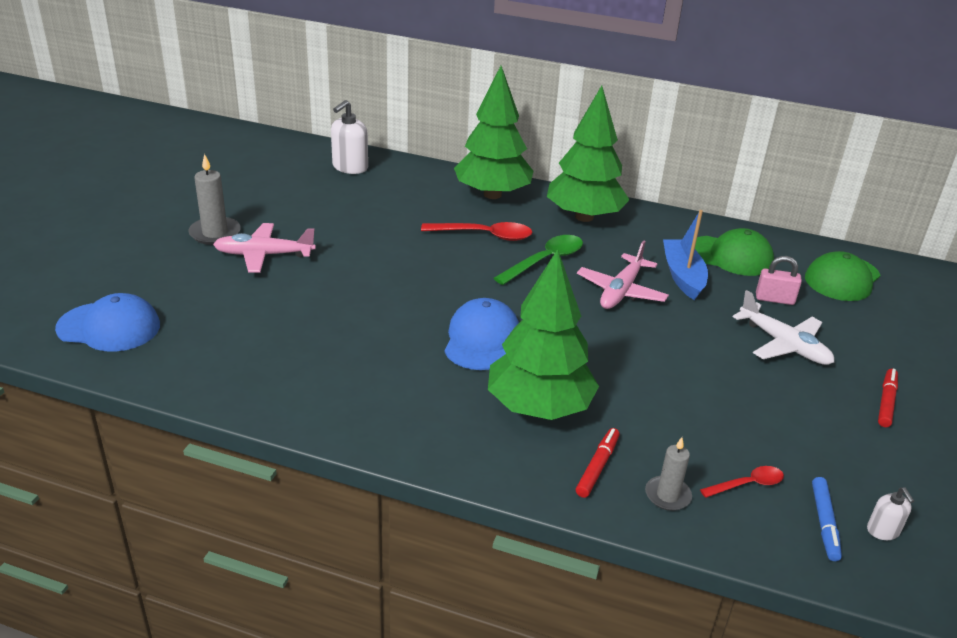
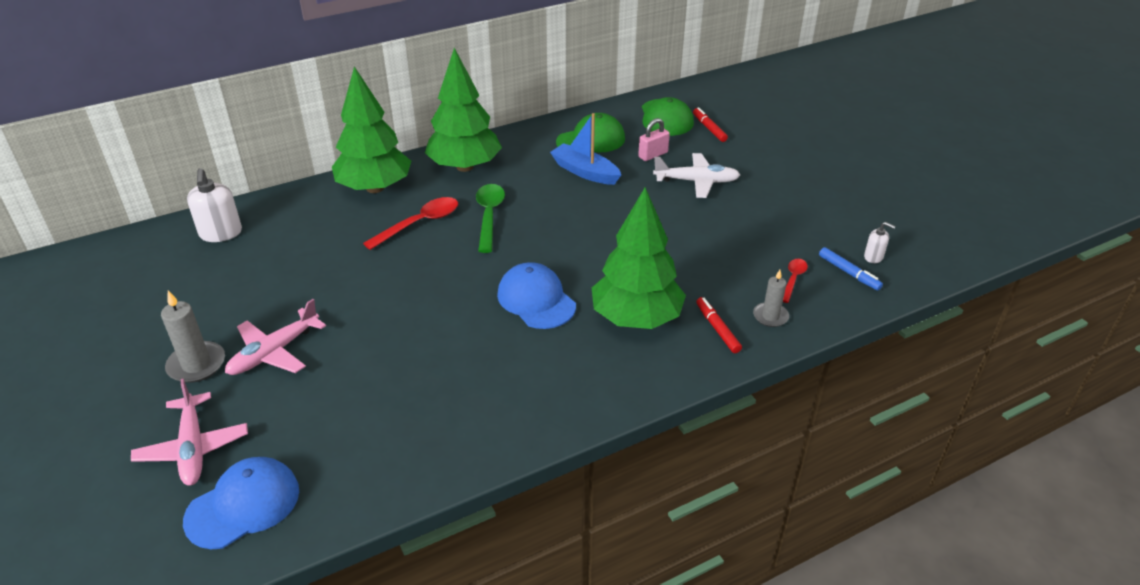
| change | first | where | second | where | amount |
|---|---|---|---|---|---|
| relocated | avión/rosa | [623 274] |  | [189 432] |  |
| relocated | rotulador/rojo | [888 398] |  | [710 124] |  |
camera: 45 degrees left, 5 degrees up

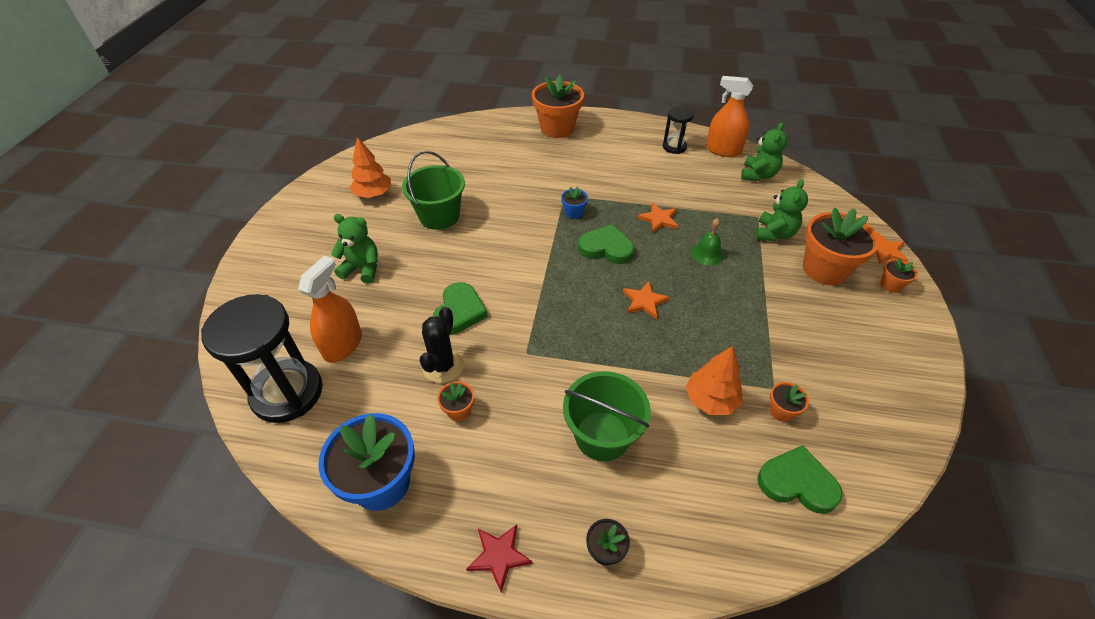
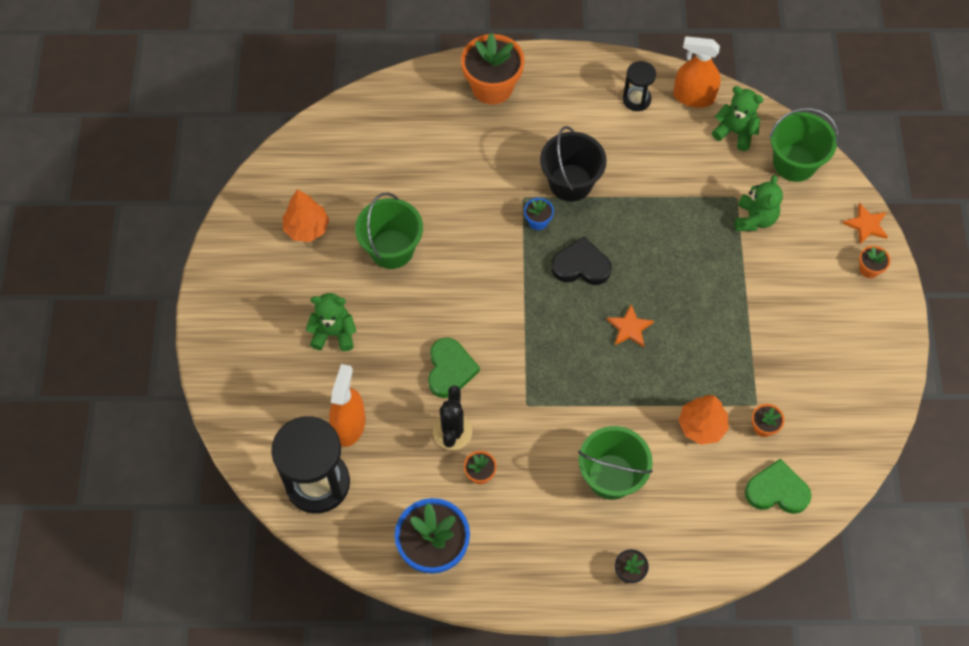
| change | first | where | second | where | amount |
|---|---|---|---|---|---|
| appeared |  |  | balde/negro | [573 164] |  |
| colour | corazón/verde | [606 244] | corazón/negro | [581 261] |  |
| spun | osito/verde | [764 151] |  | [738 118] | 75 degrees counterclockwise |
| appeared |  |  | balde/verde | [804 145] |  |
| missing | estrella/rojo | [499 558] |  |  |  |
| missing | estrella/naranja | [657 218] |  |  |  |
| missing | campana/verde | [707 242] |  |  |  |
| missing | maceta/naranja | [841 246] |  |  |  |
camera: 10 degrees left, 15 degrees up

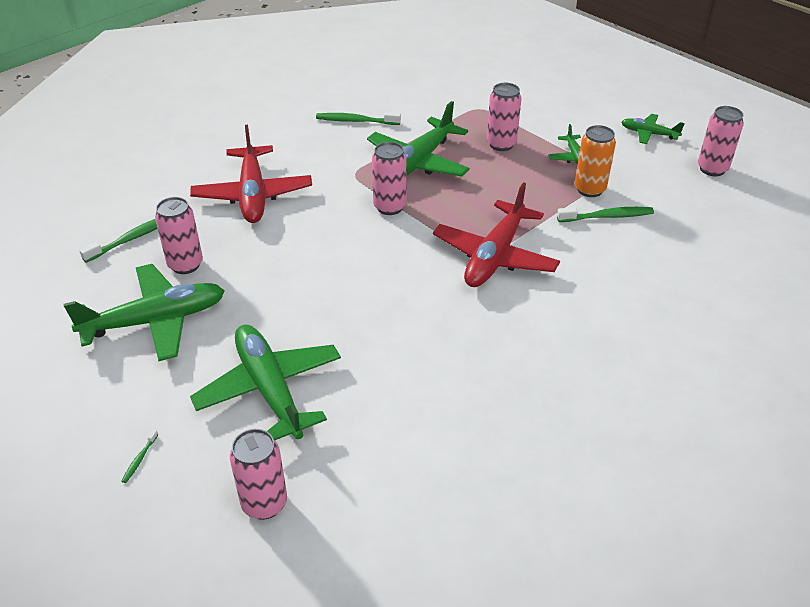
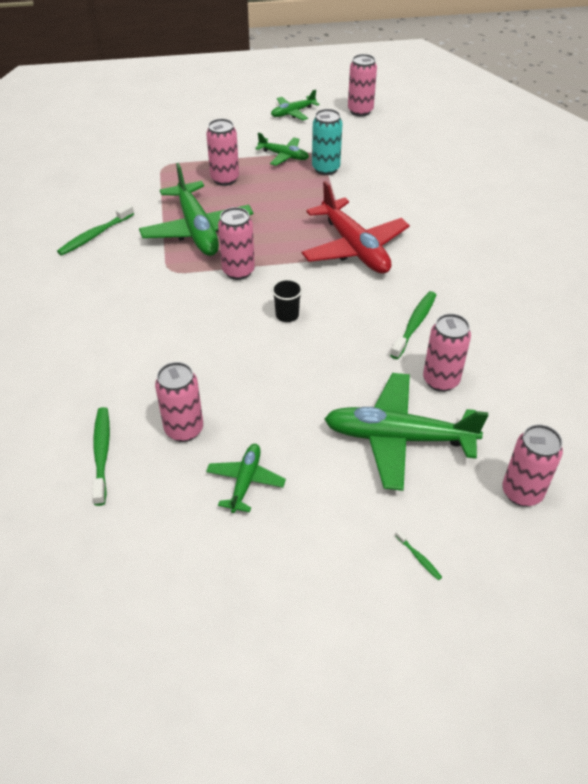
| change | first | where | second | where | amount |
|---|---|---|---|---|---|
| size | avión/verde | [144 312] |  | [246 478] | x0.52 |
| appeared |  |  | vaso/negro | [287 300] |  |
| colour | lata/naranja | [595 161] | lata/turquesa | [327 142] |  |
| relocated | cepillo de dientes/verde | [605 214] |  | [413 325] |  |
| appeared |  |  | lata/rosa | [447 353] |  |
| missing | avión/rojo | [251 174] |  |  |  |
camera: 55 degrees left, 5 degrees up

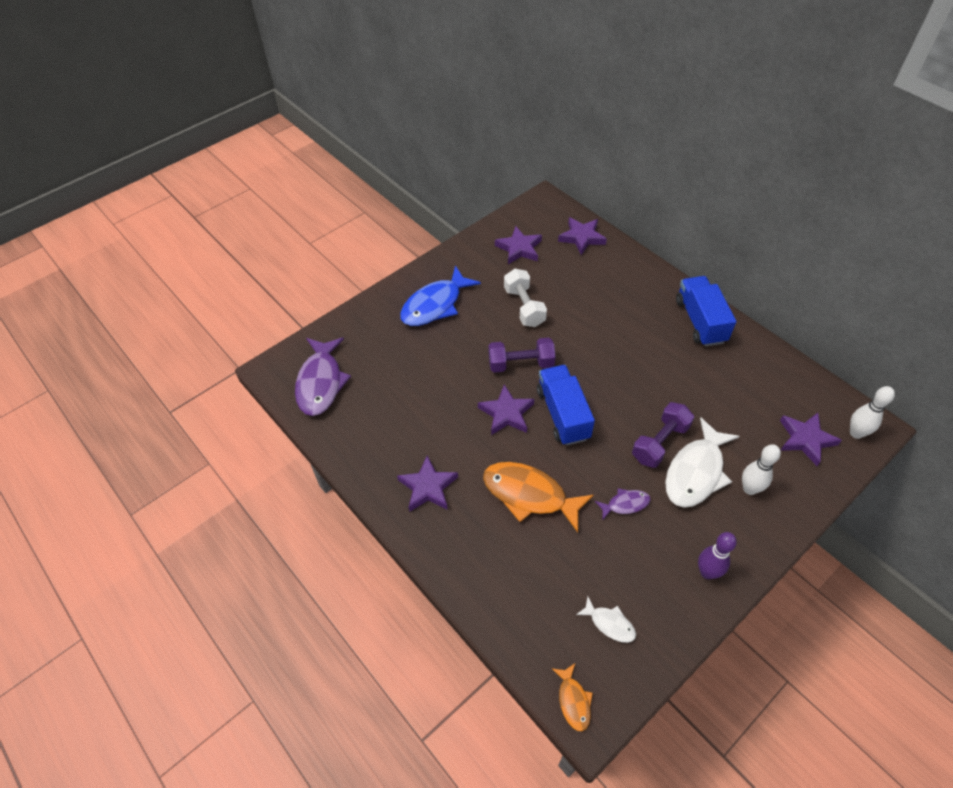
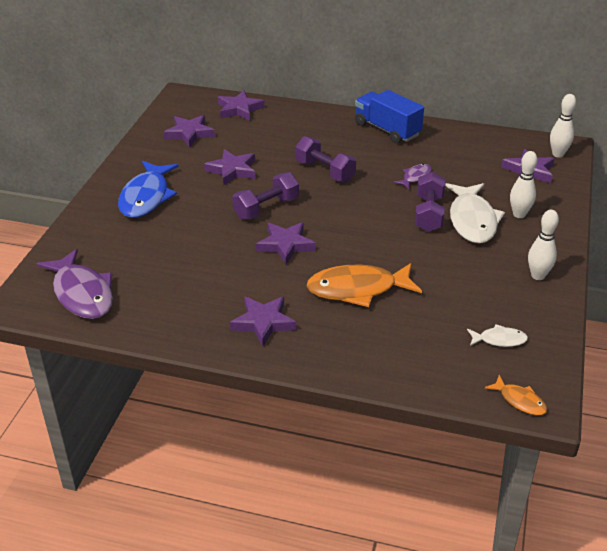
| change | first | where | second | where | amount |
|---|---|---|---|---|---|
| exchanged | mancuerna/blanco | [525 298] | estrella/morado | [229 167] |  |
| appeared |  |  | mancuerna/morado | [325 159] |  |
| relocated | pez/morado | [623 504] |  | [412 176] |  |
| colour | bolo/morado | [717 555] | bolo/blanco | [543 245] |  |
| missing | camión/azul | [566 405] |  |  |  |
camera: 35 degrees left, 15 degrees down

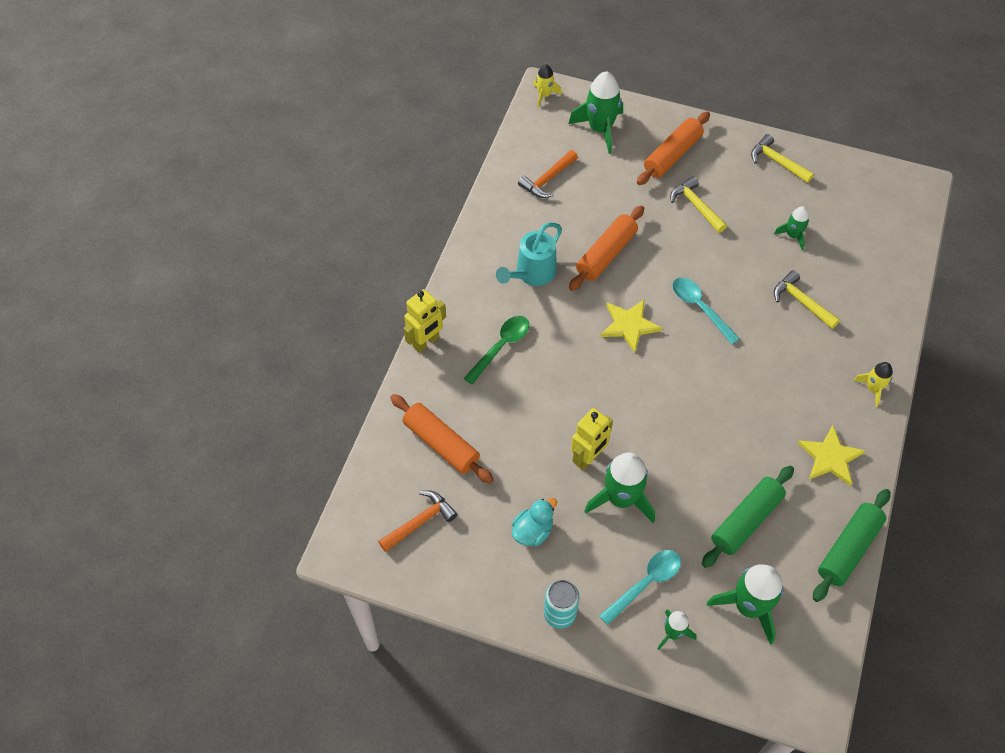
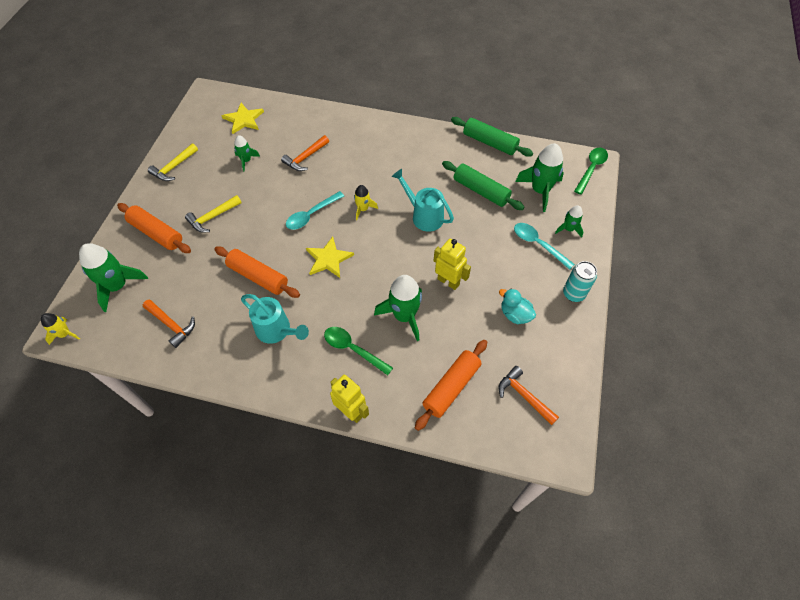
| change | first | where | second | where | amount |
|---|---|---|---|---|---|
| relocated | estrella/amarillo | [832 455] |  | [243 118] |  |
| colour | martillo/amarillo | [807 299] | martillo/naranja | [305 153] |  |
| relocated | cohete/amarillo | [873 384] |  | [366 202] |  |
| relocated | cohete/verde | [619 487] |  | [398 308] |  |
| appeared |  |  | regadera/turquesa | [423 200] |  |
| appeared |  |  | cuchara/verde | [591 171] |  |
camera: 95 degrees left, 0 degrees up

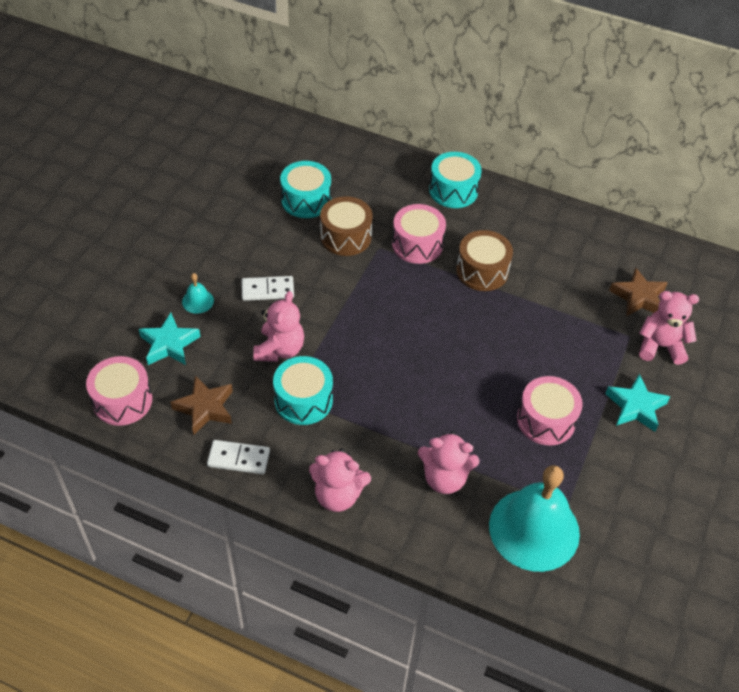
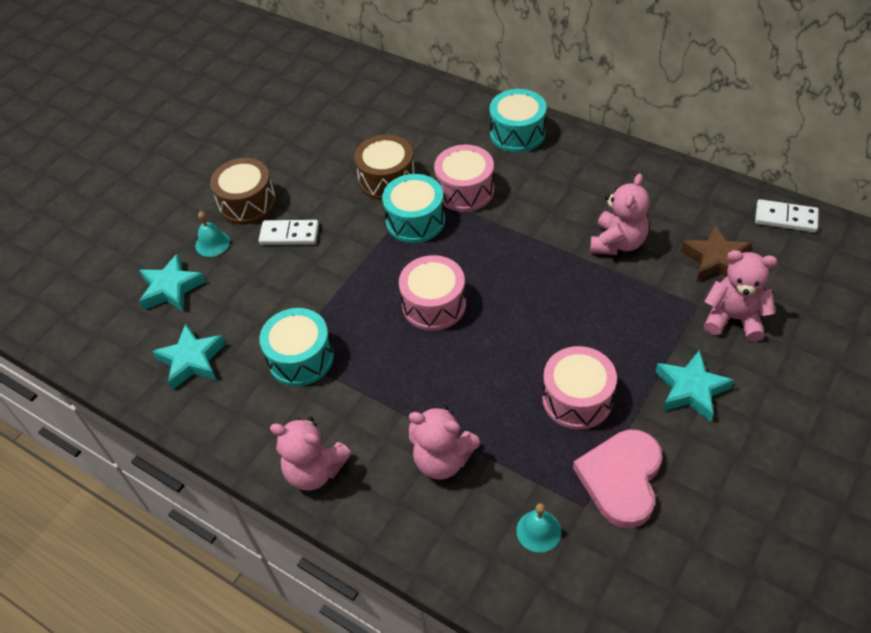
| change | first | where | second | where | amount |
|---|---|---|---|---|---|
| colour | estrella/marrón | [201 405] | estrella/turquesa | [189 356] |  |
| relocated | tambor/marrón | [484 260] |  | [243 191] |  |
| relocated | tambor/turquesa | [305 189] |  | [413 208] |  |
| relocated | tambor/rosa | [119 391] |  | [432 293] |  |
| size | campana/turquesa | [534 518] |  | [538 528] | x0.41 |
| appeared |  |  | corazón/rosa | [617 479] |  |
| relocated | osito/rosa | [278 326] |  | [620 214] |  |
| relocated | ficha de dominó/blanco | [238 457] |  | [787 215] |  |
camera: 15 degrees right, 0 degrees up

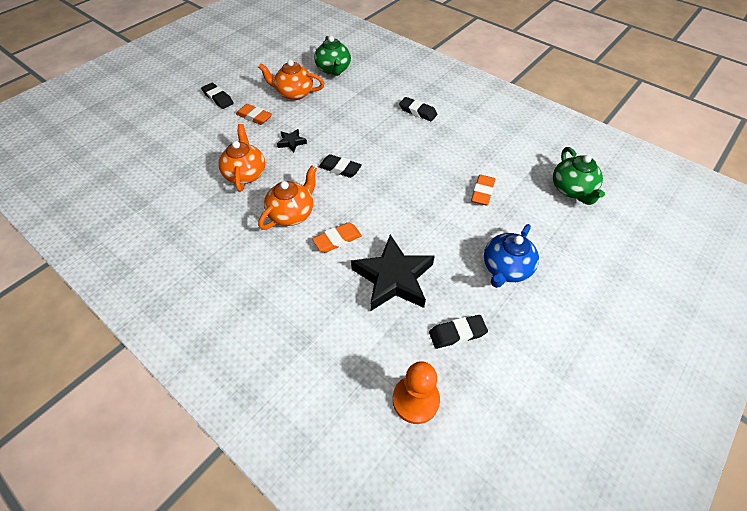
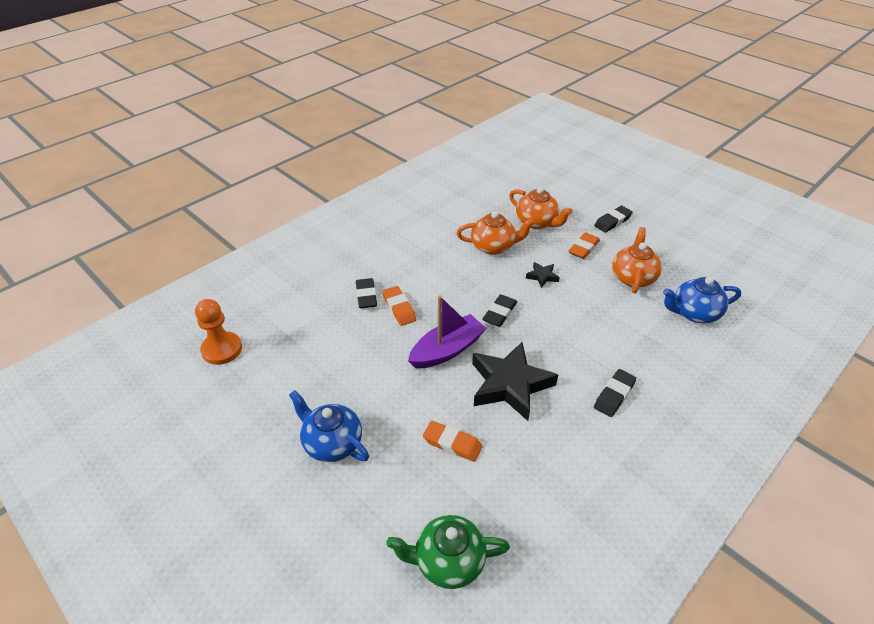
| change | first | where | second | where | amount |
|---|---|---|---|---|---|
| relocated | goma de borrar/negro | [458 332] |  | [366 293] |  |
| appeared |  |  | barco/morado | [447 331] |  |
| relocated | estrella/negro | [393 273] |  | [515 381] |  |
| relocated | tetera/naranja | [287 197] |  | [541 208] |  |
| colour | tetera/verde | [332 56] | tetera/azul | [702 300] |  |
camera: 95 degrees right, 10 degrees down

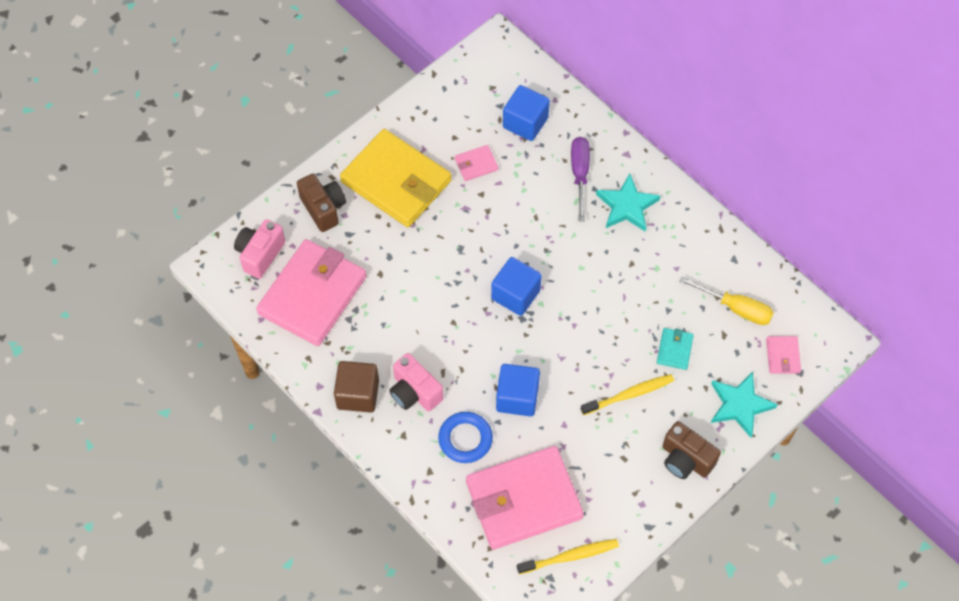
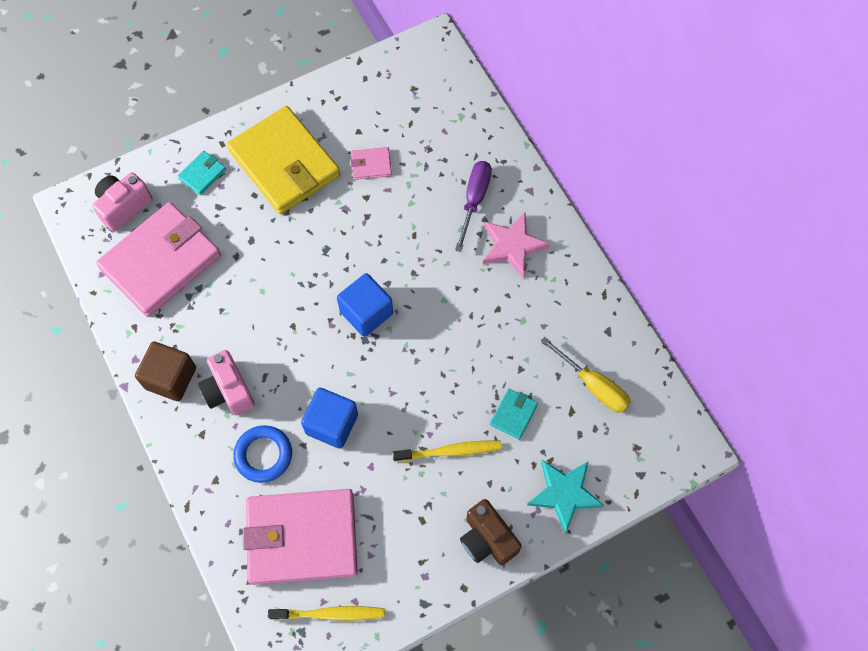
| change | first | where | second | where | amount |
|---|---|---|---|---|---|
| exchanged | cámara/marrón | [321 203] | cartera/turquesa | [202 173] |  |
| colour | estrella/turquesa | [628 203] | estrella/rosa | [516 245] |  |
| missing | cubo/azul | [526 113] |  |  |  |
| missing | cartera/rosa | [783 355] |  |  |  |
camera: 15 degrees right, 5 degrees up

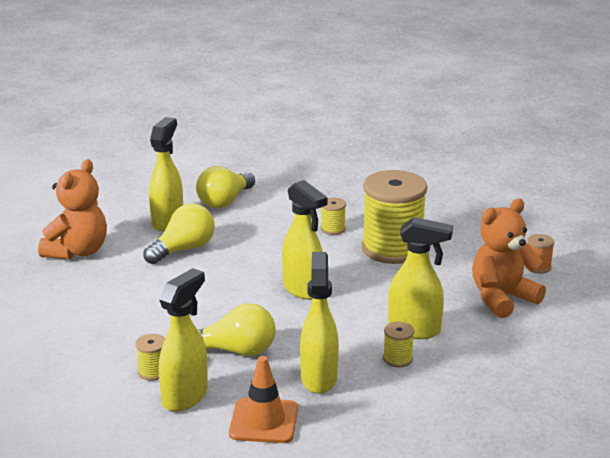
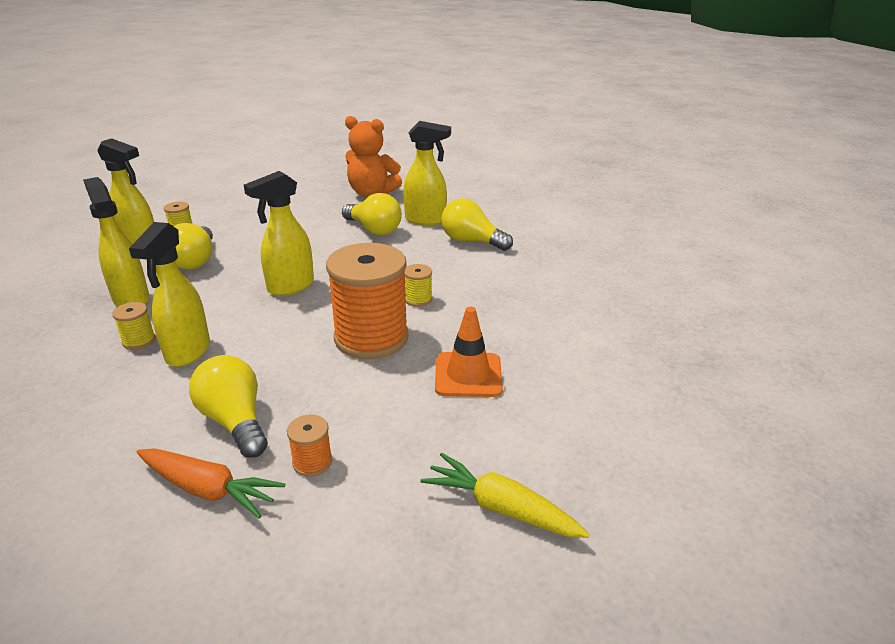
| change | first | where | second | where | amount |
|---|---|---|---|---|---|
| spun | pulverizador/amarillo | [319 323] |  | [116 242] | 120 degrees counterclockwise |
| appeared |  |  | zanahoria/naranja | [210 483] |  |
| exchanged | osito/naranja | [509 258] | bombilla/amarillo | [228 406] |  |
| colour | carrete/amarillo | [394 217] | carrete/naranja | [367 301] |  |
| appeared |  |  | zanahoria/amarillo | [505 495] |  |
| relocated | cono de tráfico/naranja | [263 399] |  | [469 352] |  |
camera: 85 degrees right, 5 degrees up

